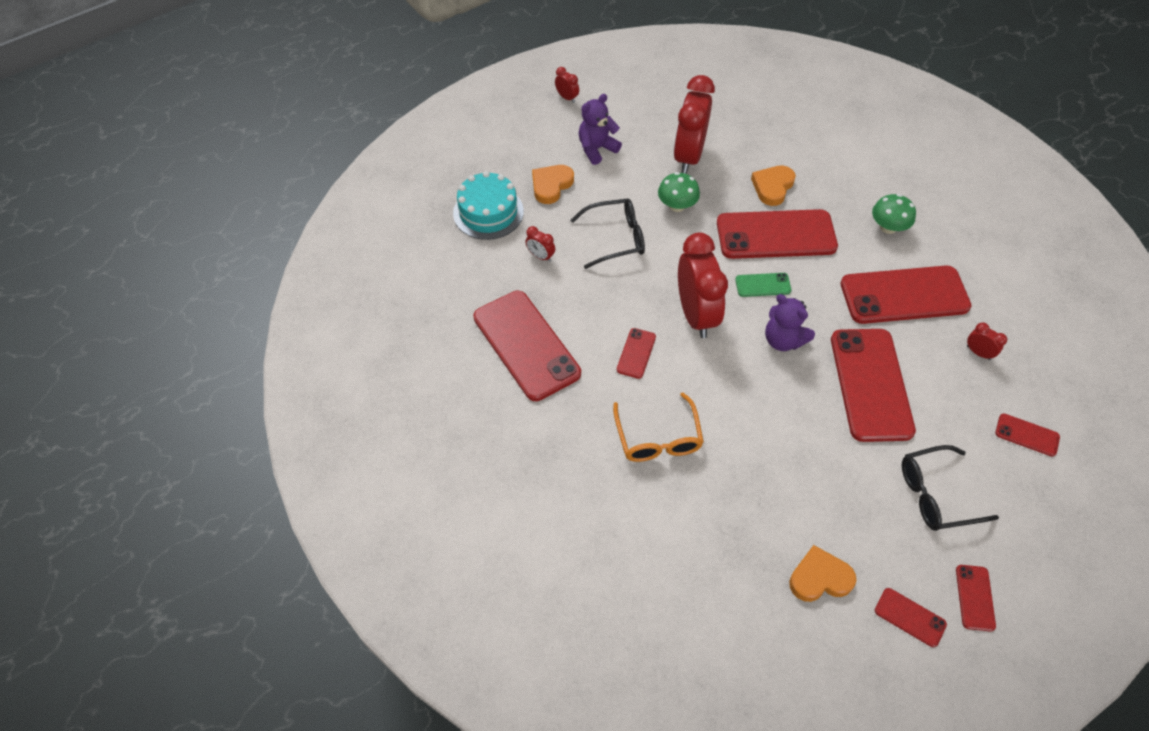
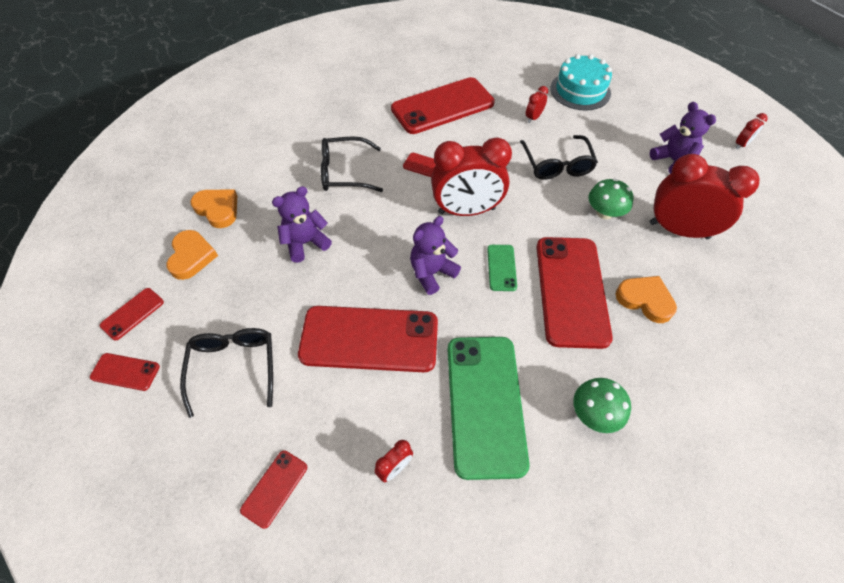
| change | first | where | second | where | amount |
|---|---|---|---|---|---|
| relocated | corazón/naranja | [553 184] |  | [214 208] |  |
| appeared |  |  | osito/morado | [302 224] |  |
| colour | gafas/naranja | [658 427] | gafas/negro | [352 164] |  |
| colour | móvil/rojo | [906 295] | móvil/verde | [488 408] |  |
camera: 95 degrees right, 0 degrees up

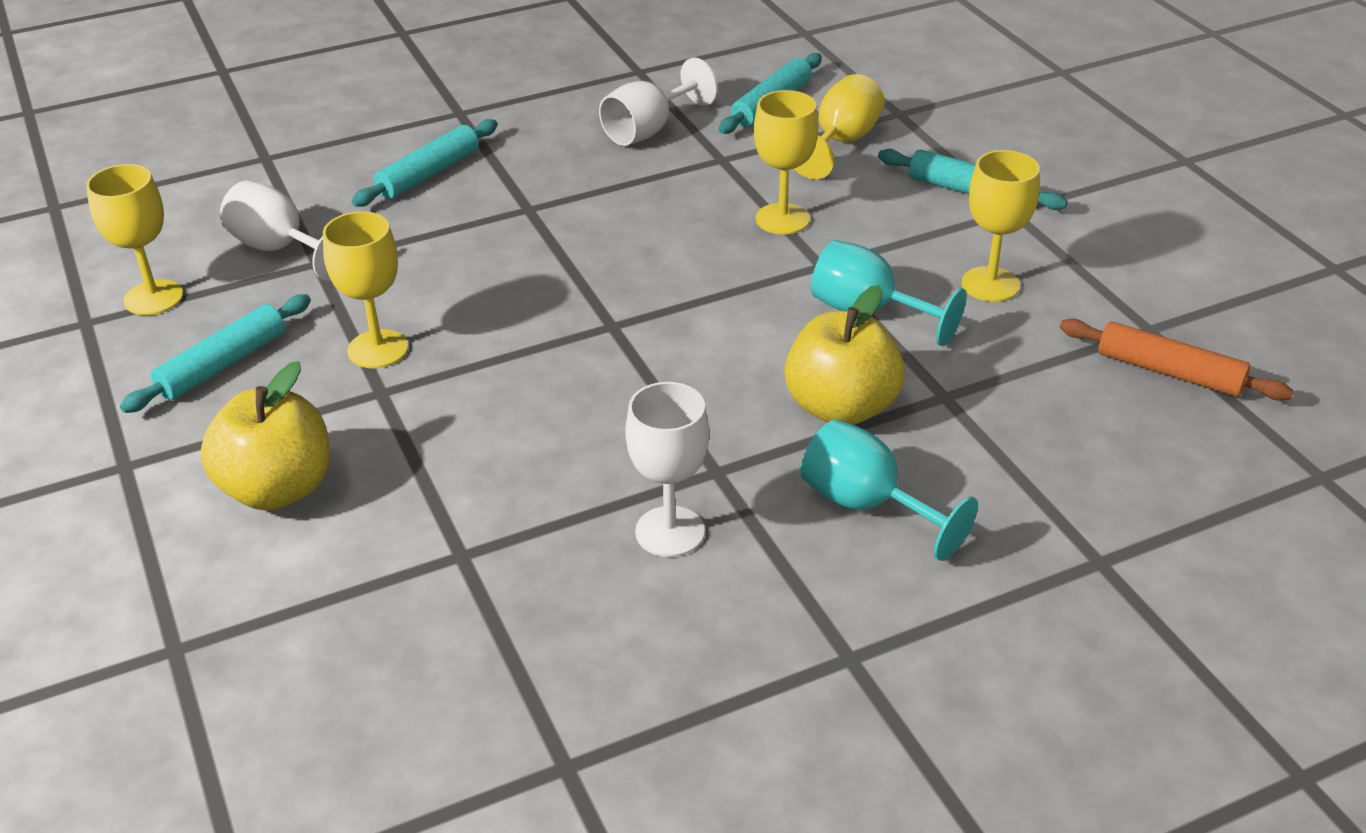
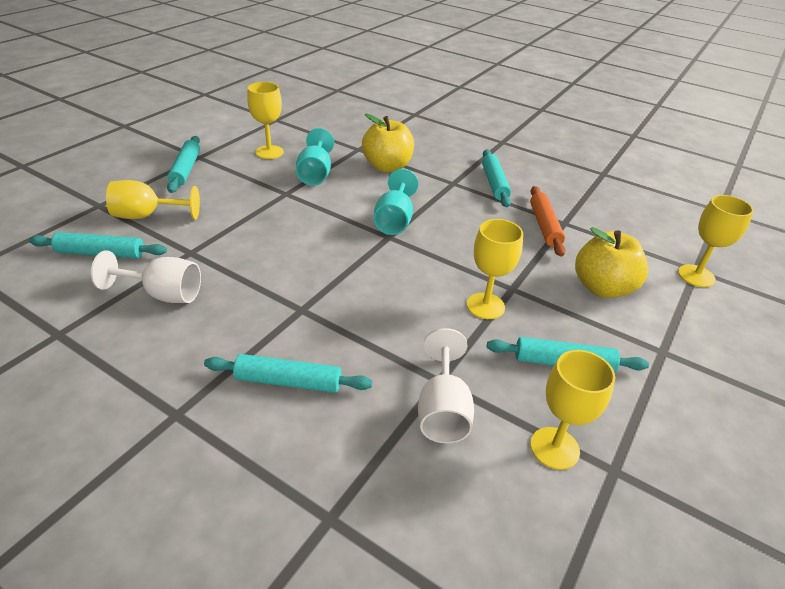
| change | first | where | second | where | amount |
|---|---|---|---|---|---|
| relocated | copa/turquesa | [889 490] |  | [396 202] |  |
| exchanged | copa/blanco | [667 469] | rodillo/turquesa | [496 178] |  |
| relocated | rodillo/naranja | [1176 360] |  | [548 221] |  |
| relocated | copa/amarillo | [786 162] |  | [716 241] |  |
camera: 125 degrees left, 0 degrees up

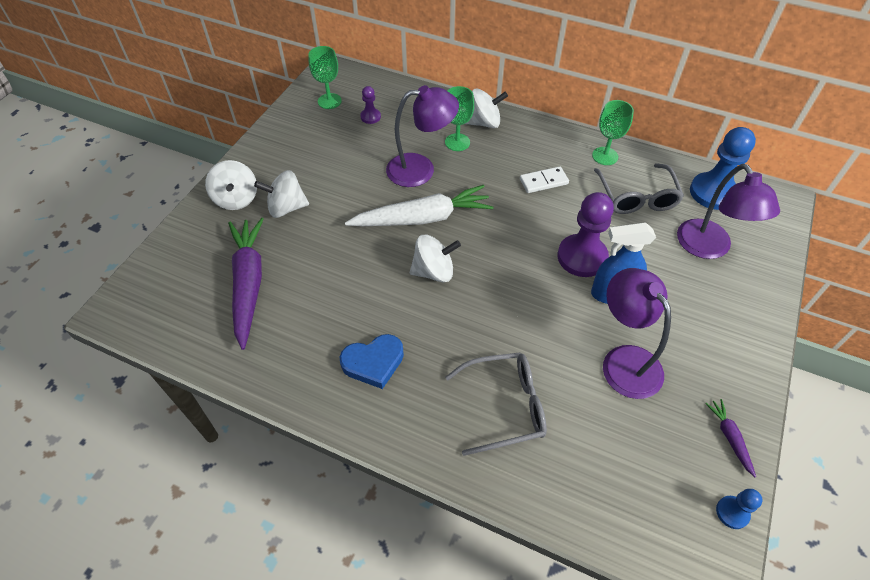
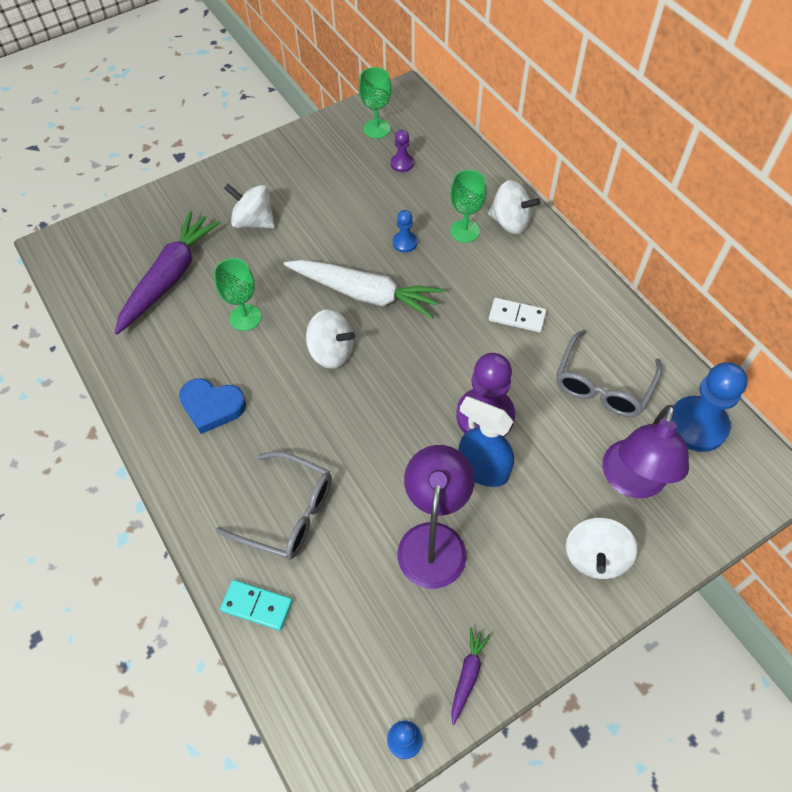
| change | first | where | second | where | amount |
|---|---|---|---|---|---|
| relocated | copa/verde | [613 132] |  | [237 294] |  |
| appeared |  |  | ficha de dominó/turquesa | [256 605] |  |
| exchanged | lámpara/morado | [422 136] | peón/azul | [405 231] |  |
| relocated | peonza/blanco | [231 185] |  | [602 548] |  |
camera: 35 degrees right, 5 degrees up

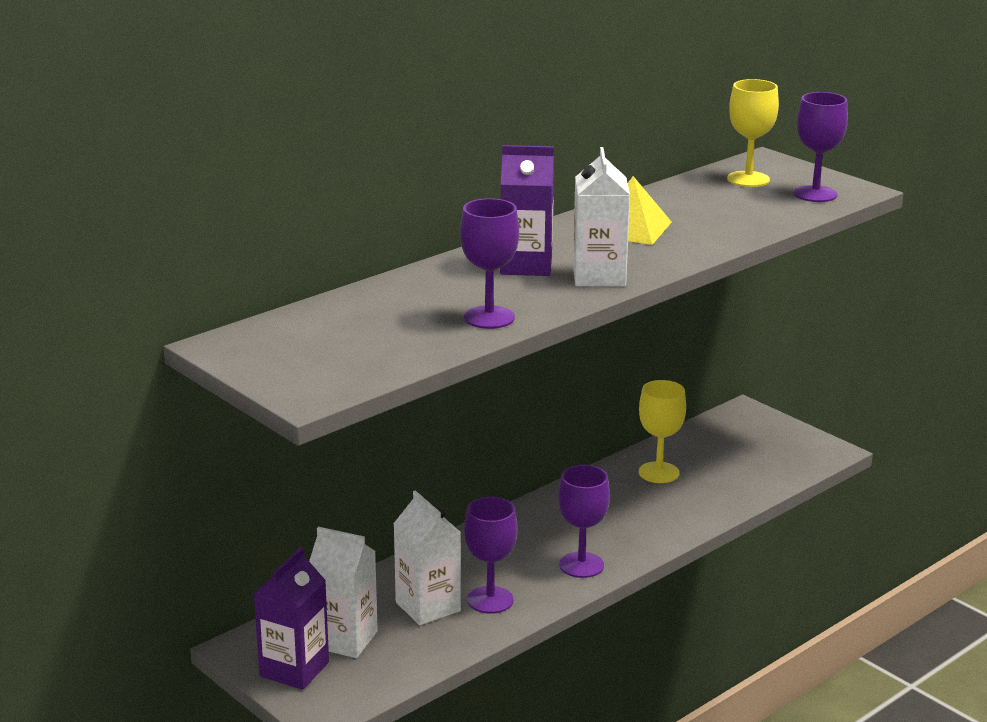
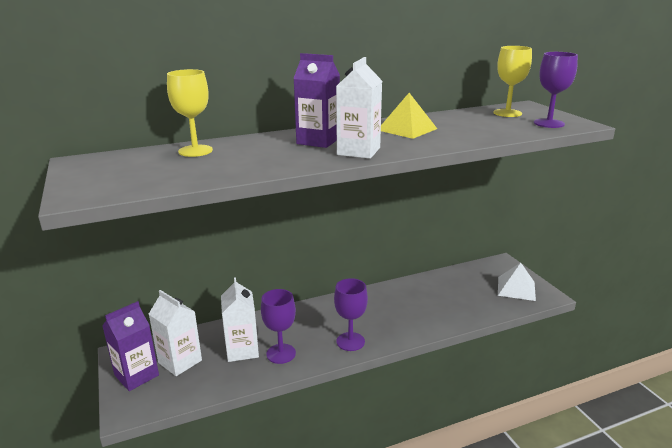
| change | first | where | second | where | amount |
|---|---|---|---|---|---|
| relocated | copa/amarillo | [662 431] |  | [190 113] |  |
| appeared |  |  | pirámide/blanco | [517 282] |  |
| missing | copa/morado | [489 263] |  |  |  |
camera: 20 degrees right, 0 degrees up

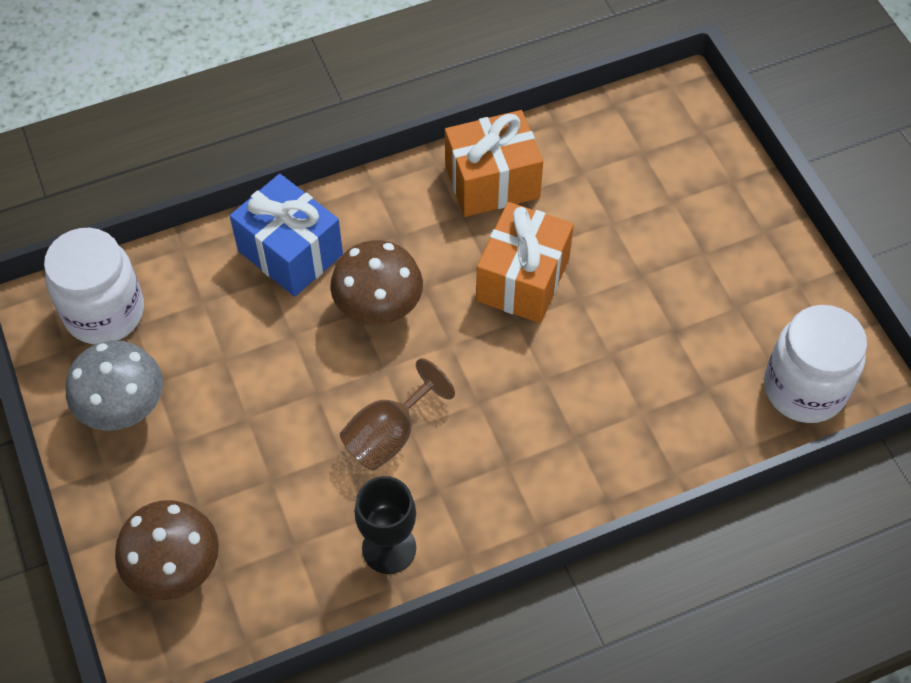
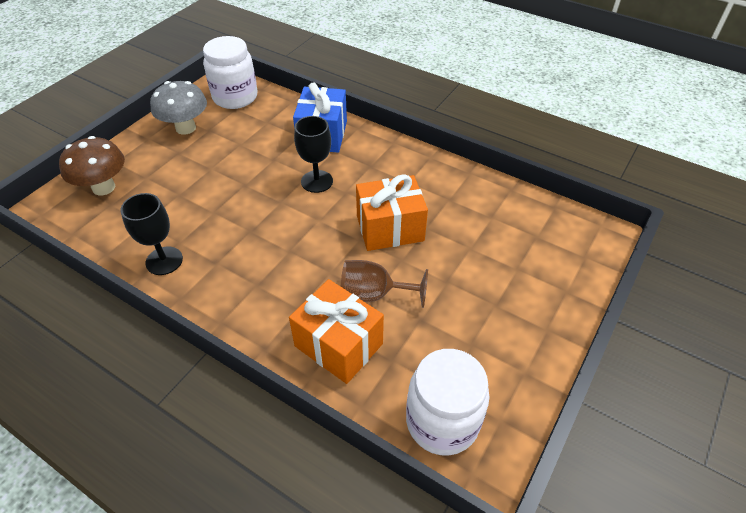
| change | first | where | second | where | amount |
|---|---|---|---|---|---|
| relocated | regalo/naranja | [494 163] |  | [336 331] |  |
| exchanged | seta/marrón | [376 282] | copa/negro | [313 154] |  |
| relocated | copa/marrón | [397 414] |  | [384 284] |  |
camera: 55 degrees right, 10 degrees down

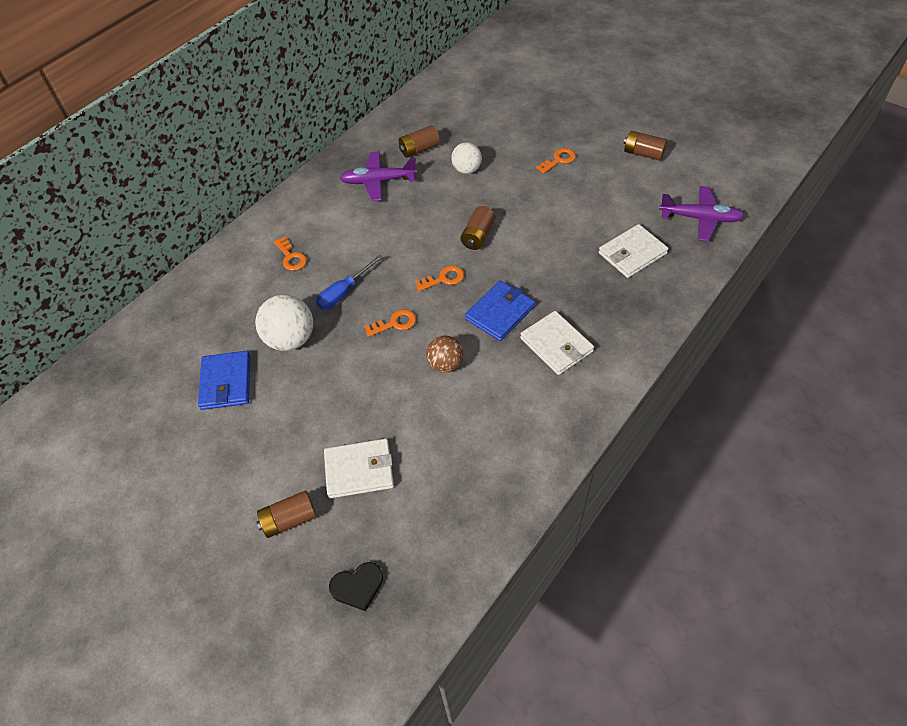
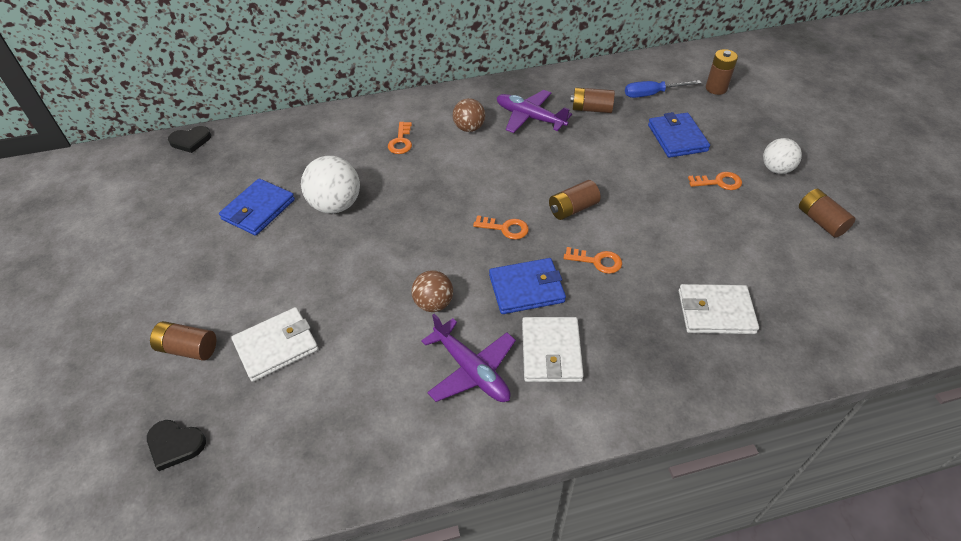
| change | first | where | second | where | amount |
|---|---|---|---|---|---|
| appeared |  |  | corazón/negro | [189 139] |  |
| spun | cartera/blanco | [359 468] |  | [275 344] | 60 degrees counterclockwise |
| relocated | avión/morado | [702 214] |  | [468 358] |  |
| appeared |  |  | pelota/marrón | [469 115] |  |
| relocated | llave/naranja | [390 323] |  | [593 260] |  |
| relocated | destornillador/azul | [349 282] |  | [663 89] |  |
| appeared |  |  | cartera/azul | [679 135] |  |
| appeared |  |  | pila/marrón | [722 72] |  |
| relocated | pelota/blanco | [466 158] |  | [782 156] |  |
camera: 35 degrees right, 5 degrees down

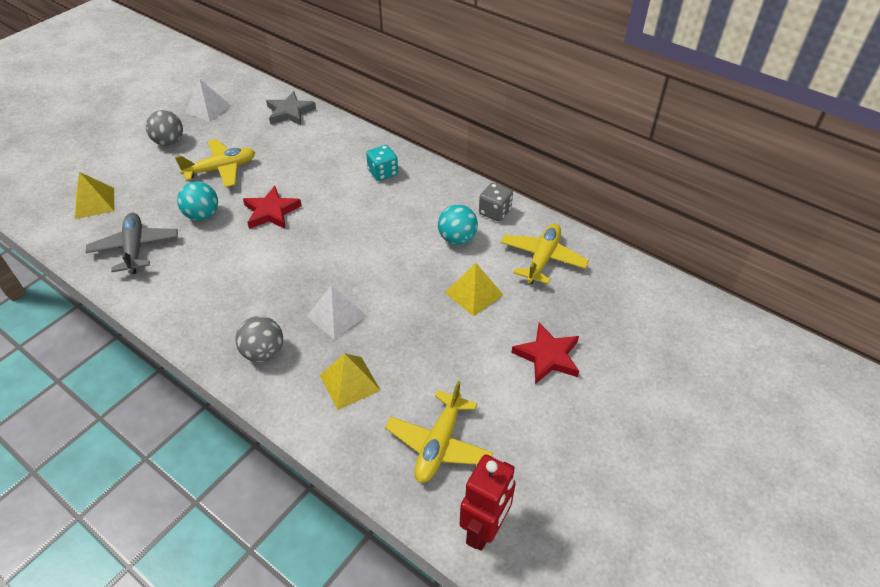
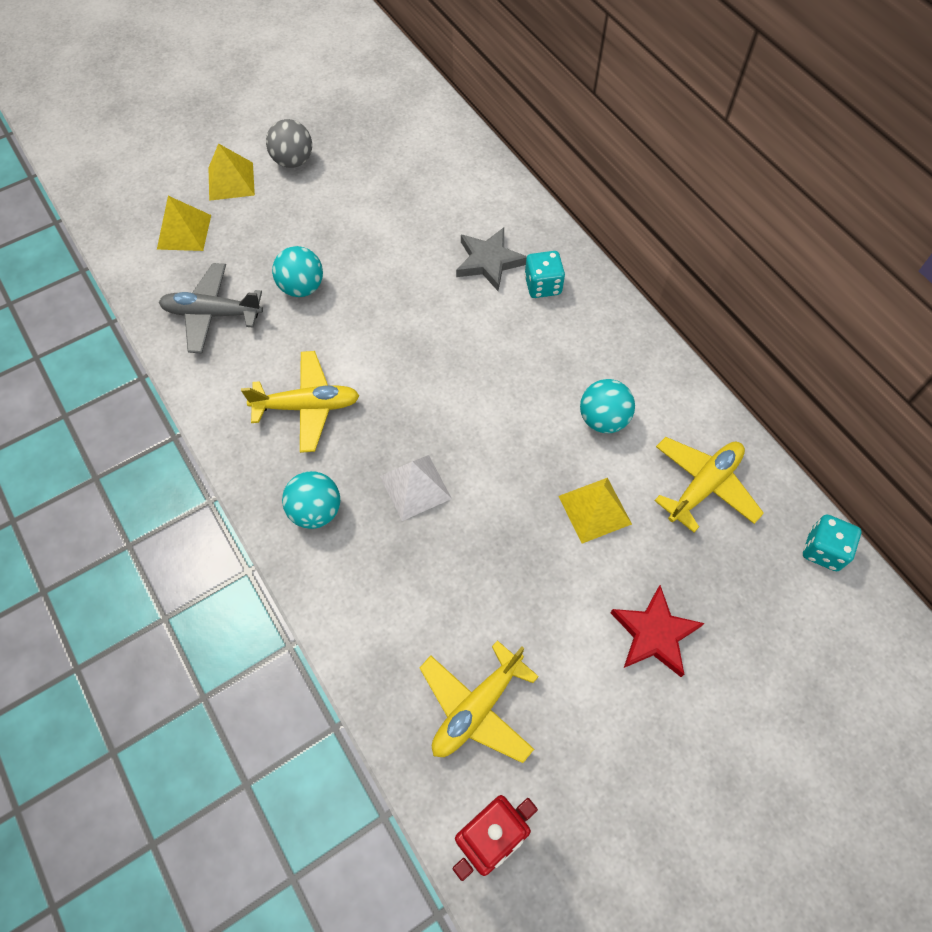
| change | first | where | second | where | amount |
|---|---|---|---|---|---|
| spun | avión/gris | [132 243] |  | [211 308] | 90 degrees counterclockwise |
| relocated | pirámide/amarillo | [350 381] |  | [232 172] |  |
| relocated | avión/amarillo | [215 163] |  | [300 402] |  |
| colour | pelota/gris | [259 339] | pelota/turquesa | [311 500] |  |
| relocated | estrella/gris | [291 108] |  | [491 259] |  |
| appeared |  |  | dado/turquesa | [832 542] |  |
| missing | pirámide/blanco | [208 100] |  |  |  |
| missing | estrella/rojo | [272 207] |  |  |  |
| missing | dado/gris | [496 202] |  |  |  |
camera: 20 degrees right, 15 degrees up

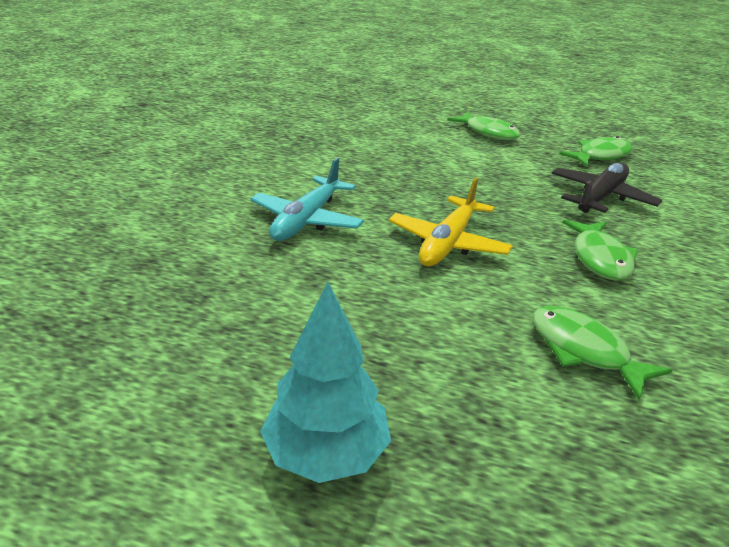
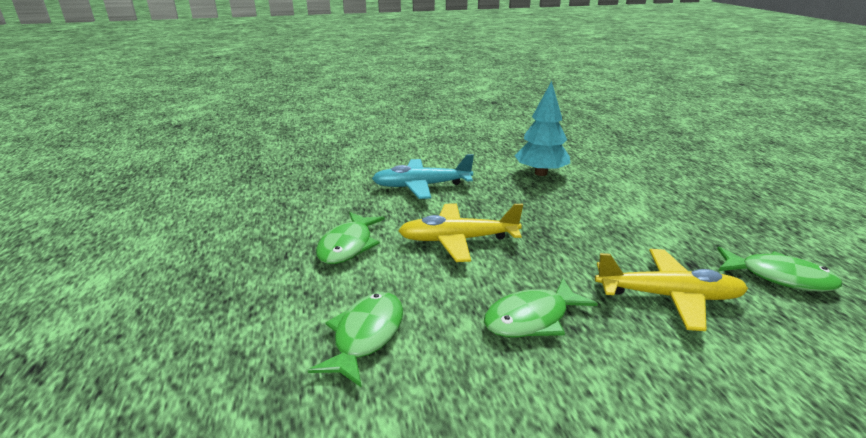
| change | first | where | second | where | amount |
|---|---|---|---|---|---|
| relocated | pez/verde | [483 126] |  | [350 238] |  |
| relocated | árbol/turquesa | [325 382] |  | [542 128] |  |
| colour | avión/negro | [606 187] | avión/amarillo | [671 290] |  |
camera: 60 degrees right, 5 degrees down

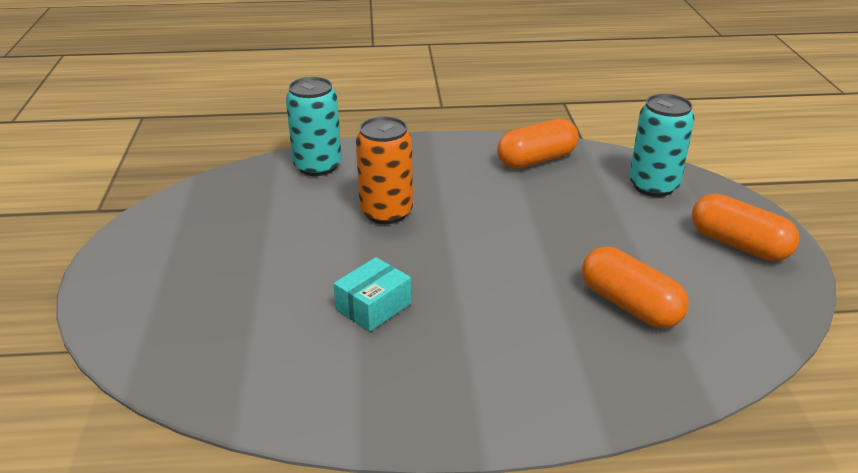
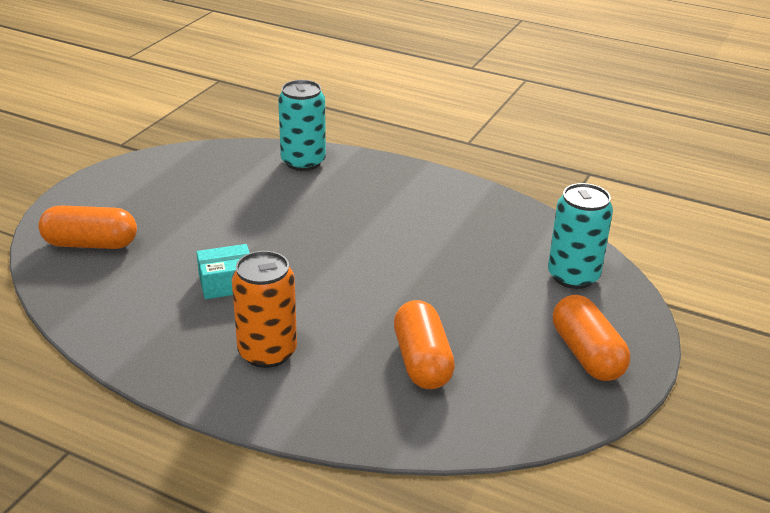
| change | first | where | second | where | amount |
|---|---|---|---|---|---|
| relocated | cápsula/naranja | [538 144] |  | [87 227] |  |
| relocated | lata/naranja | [384 170] |  | [264 309] |  |
camera: 30 degrees right, 0 degrees up

